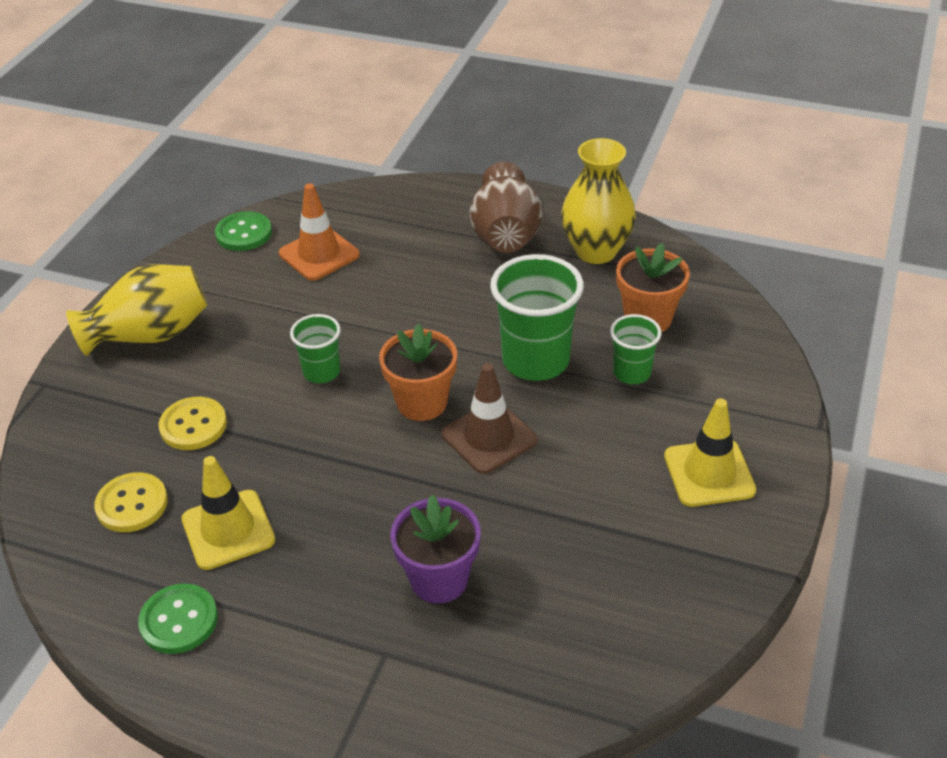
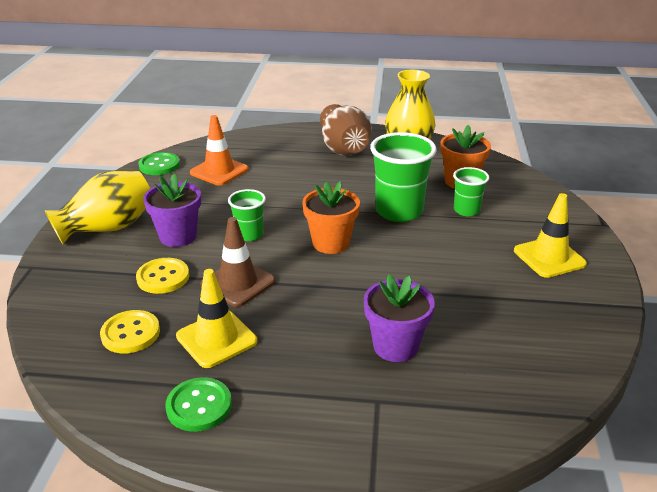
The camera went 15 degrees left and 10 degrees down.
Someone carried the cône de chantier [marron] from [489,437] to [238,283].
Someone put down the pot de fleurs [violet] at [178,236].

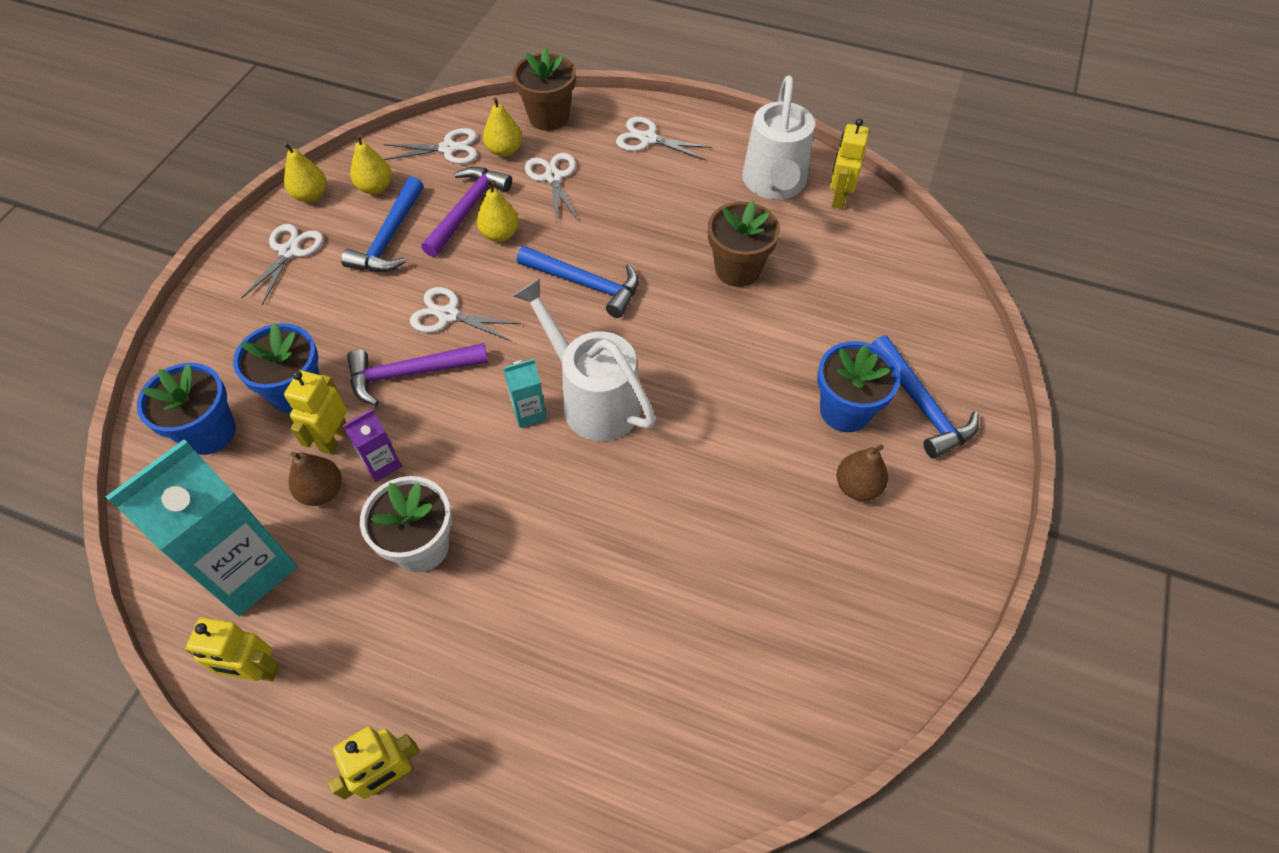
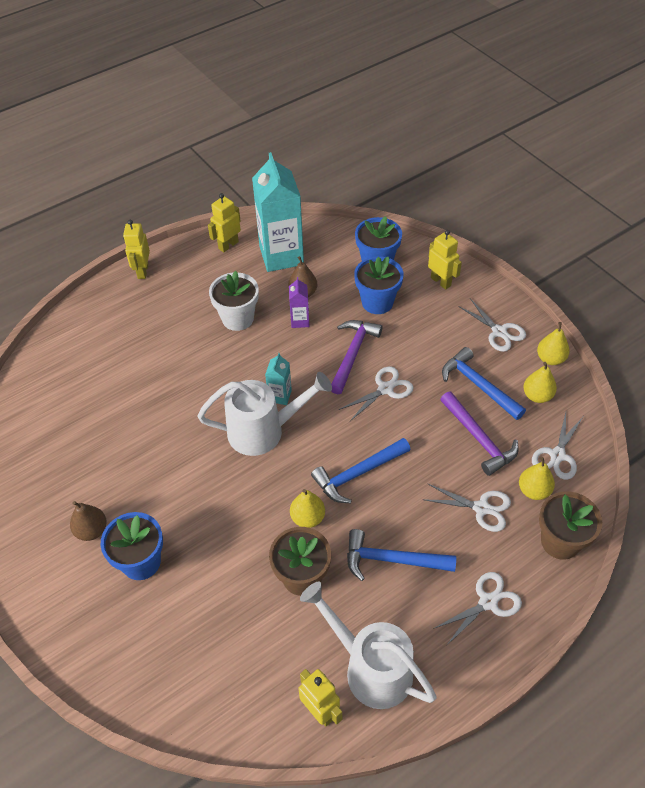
The camera went 125 degrees right and 5 degrees down.
Someone carried the robot [jaune] from [334,438] to [441,281].
Someone carried the poire [jaune] from [500,234] to [307,518].
Someone carried the marteau [bleu] from [921,405] to [392,560].

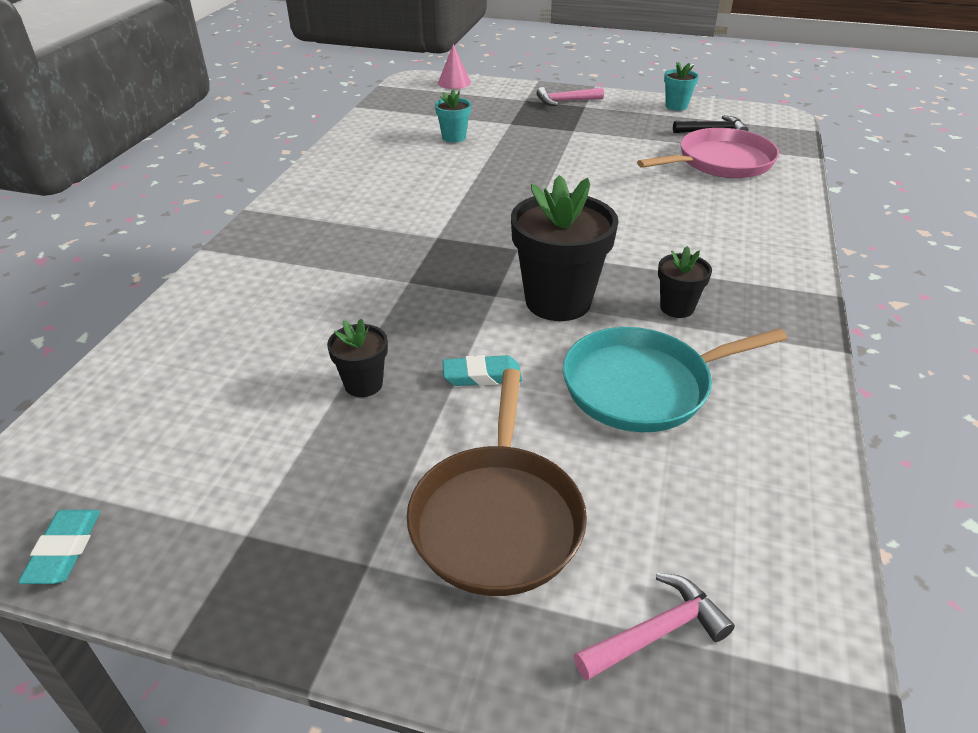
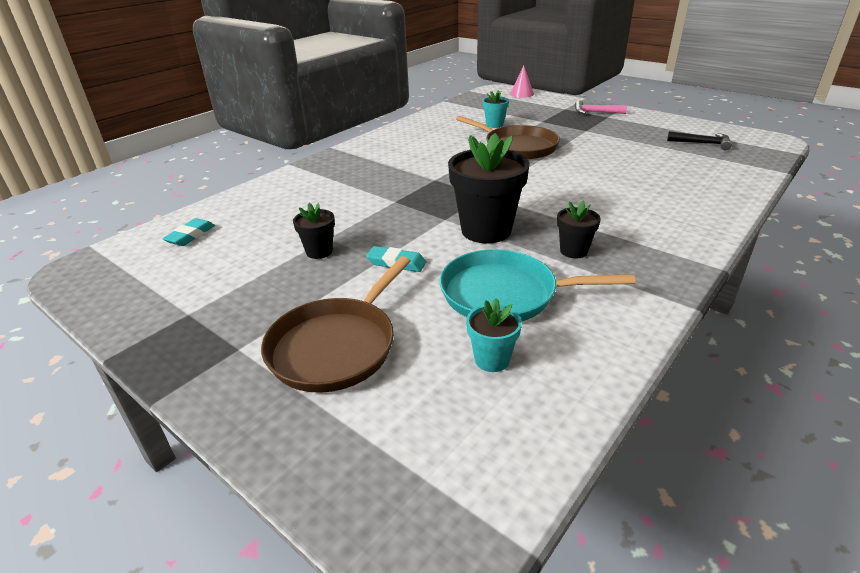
The camera went 25 degrees right and 5 degrees down.
Someone carried the gomme [turquoise] from [65,550] to [190,236].
Someone took away the marteau [rose] at [657,632].
Someone took away the poêle [rose] at [721,162].
Someone carried the pot de fleurs [turquoise] from [676,106] to [492,359].
Someone put down the poêle [marron] at [517,147].

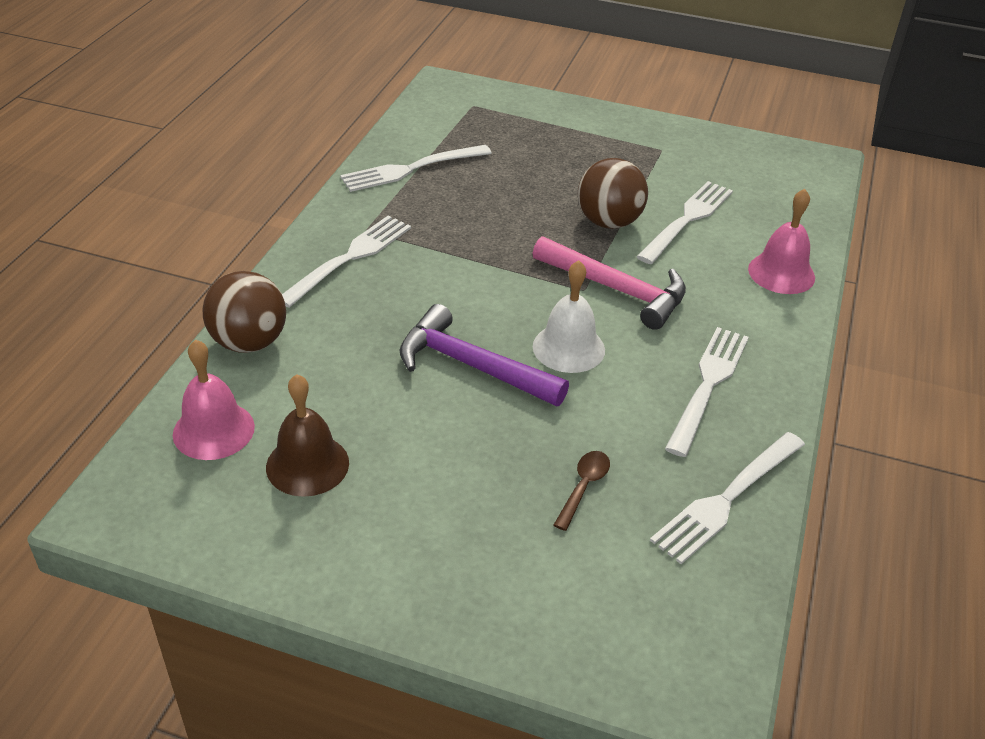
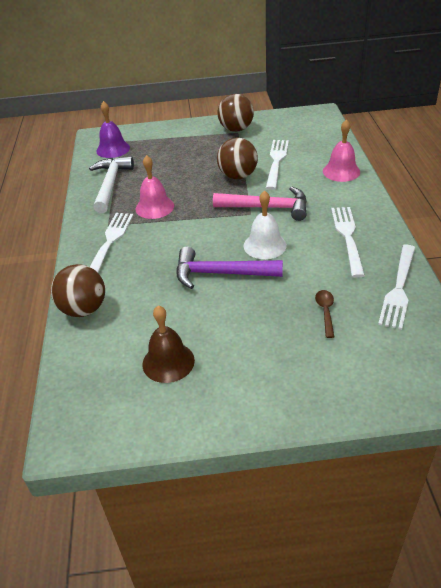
The camera went 20 degrees left and 0 degrees up.
Someone carried the cloche [rose] from [213,430] to [154,207].
Someone swapped the fourchette [blanc] at [411,169] for the marteau [blanc] at [110,184].
Someone put down the cloche [violet] at [113,149].
Someone put down the balle [marron] at [236,129].

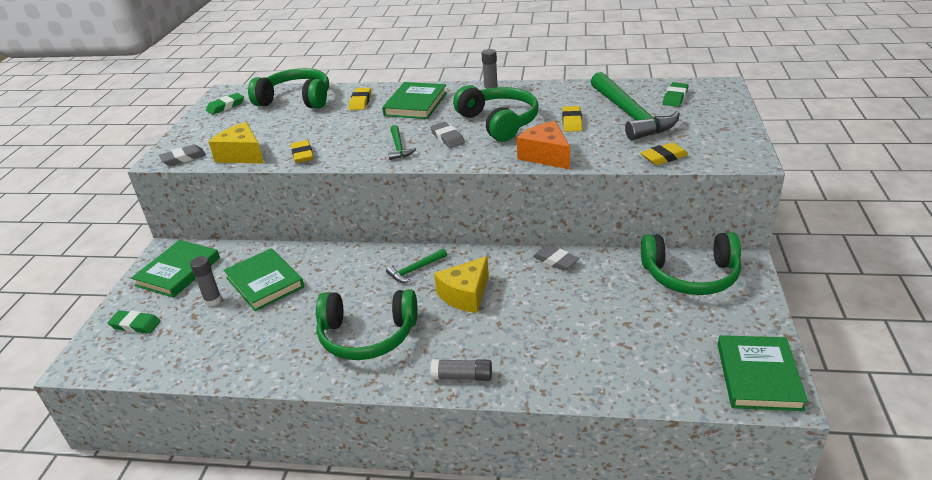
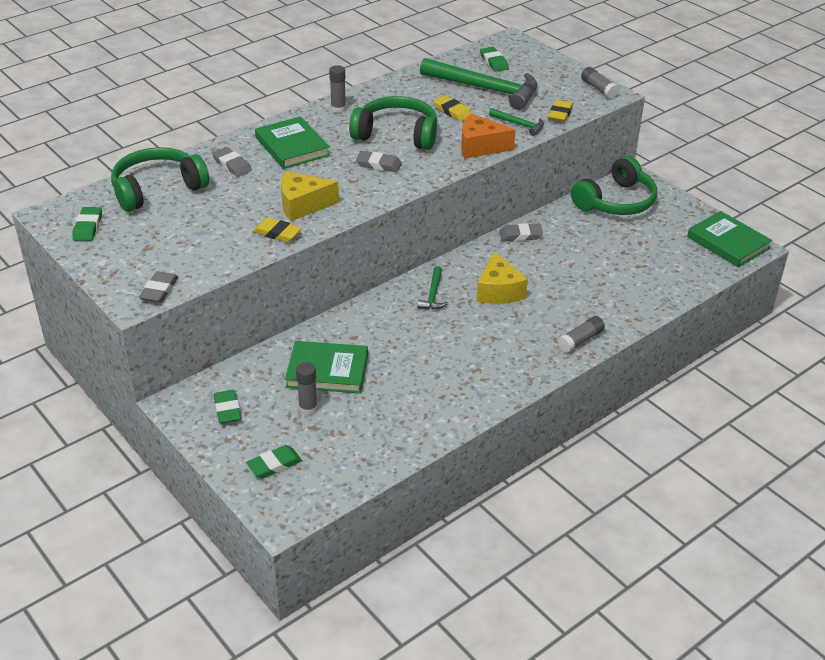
The camera went 50 degrees left and 5 degrees up.
Someone swapped the livre [vert] at [178,272] for the gomme [vert] at [227,409].
Someone carried the fromage [jaune] from [242,155] to [303,205].
Someone took away the casque audio [vert] at [367,335].
Someone repainted the gomme [jaune] at [360,101], which became the gomme [gris] at [232,165].
Someone carried the marteau [vert] from [398,147] to [519,125].
Someone put down the bâton de colle [gris] at [598,89].

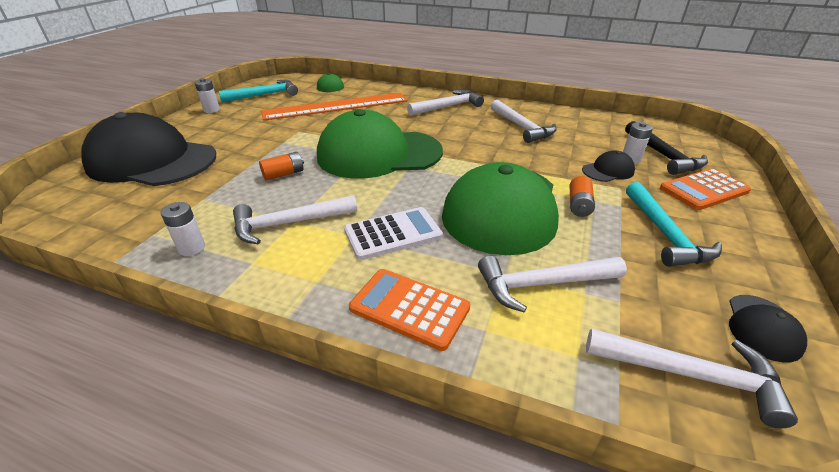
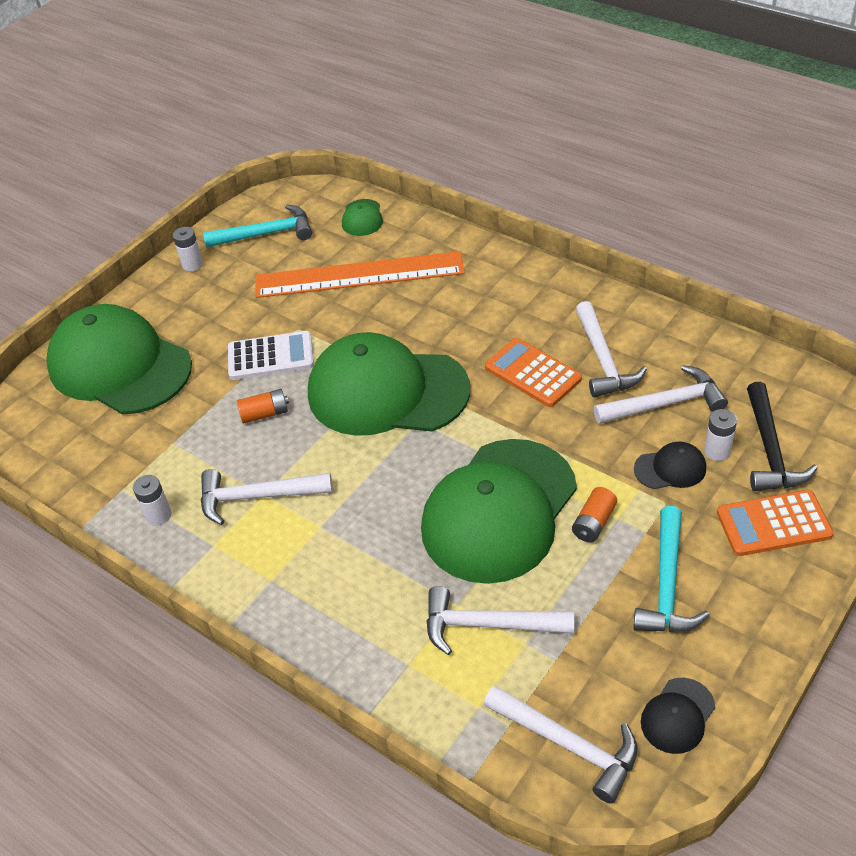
The camera went 20 degrees right and 10 degrees up.
Someone repainted the casquette [noir] at [152,160], which became the casquette [vert] at [119,366].
Someone carried the calculatrice [blanc] from [393,234] to [270,356].
Someone carried the calculatrice [orange] from [409,308] to [532,373].
Someone carried the marteau [blanc] from [448,106] to [665,404].

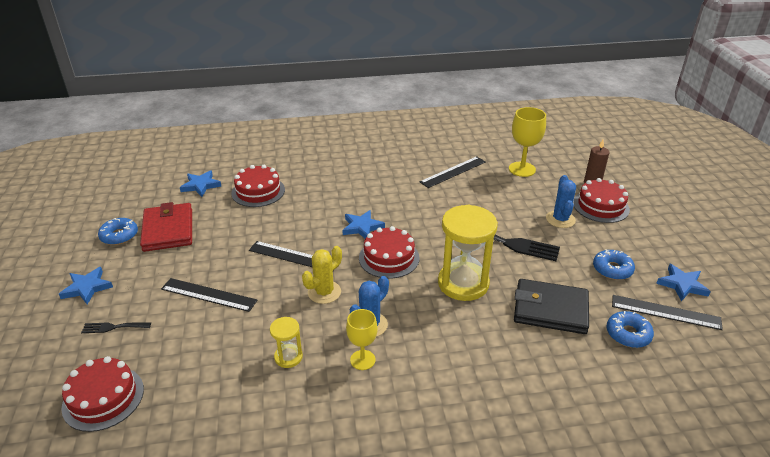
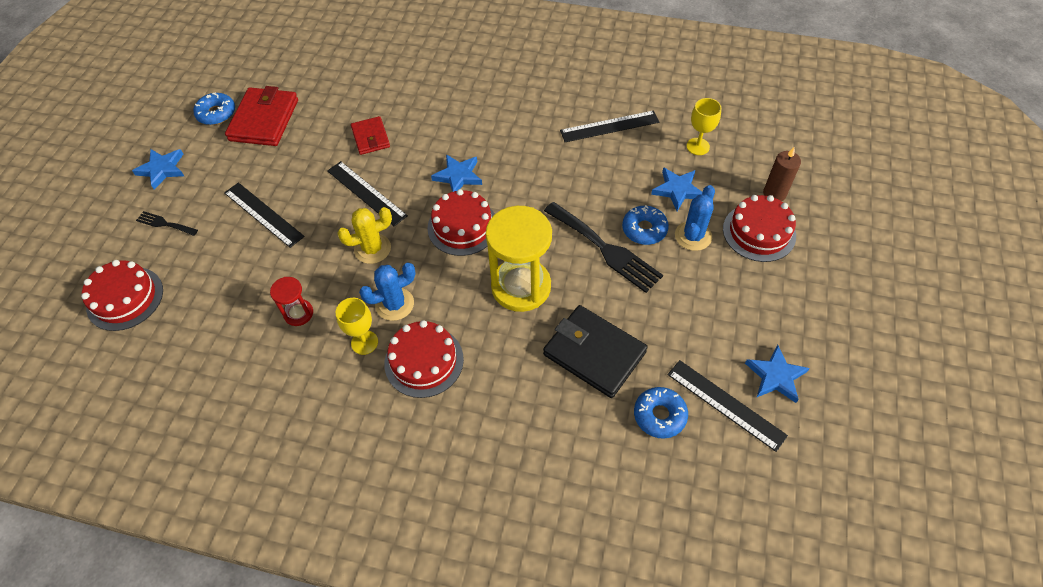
The camera went 25 degrees right and 20 degrees up.
Someone carried the étoile [bleu] from [201,185] to [677,190].
Someone carried the gâteau [rouge] from [258,191] to [424,361].
Someone repainted the sablier [jaune] at [288,357], which became the sablier [rouge] at [298,313].
Someone scaled the verre à pied [jaune] at [522,169] by 0.66.
Someone carried the beignet [bleu] from [612,269] to [644,229].
Someone put down the portefeuille [rouge] at [370,137].

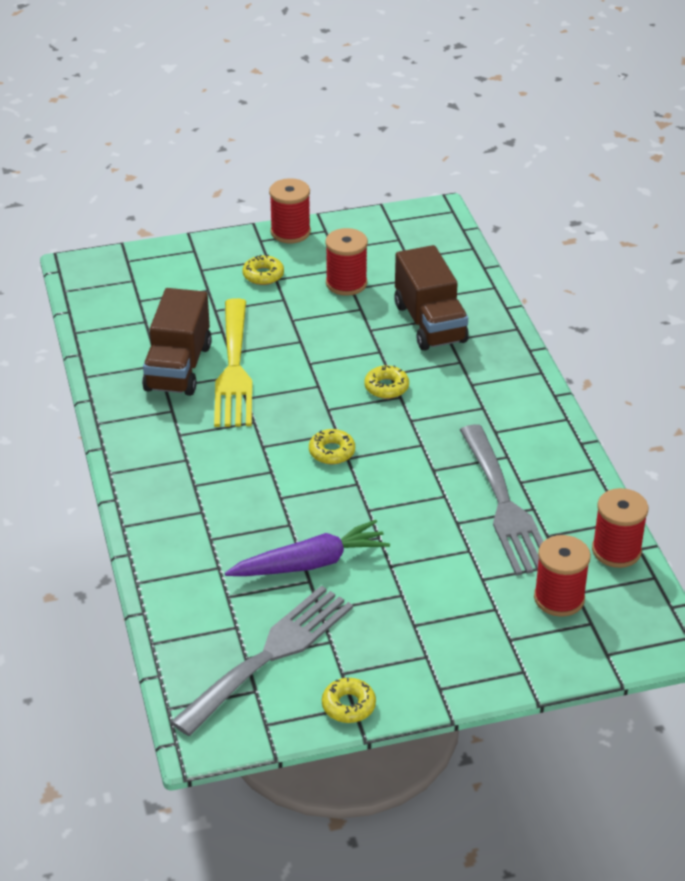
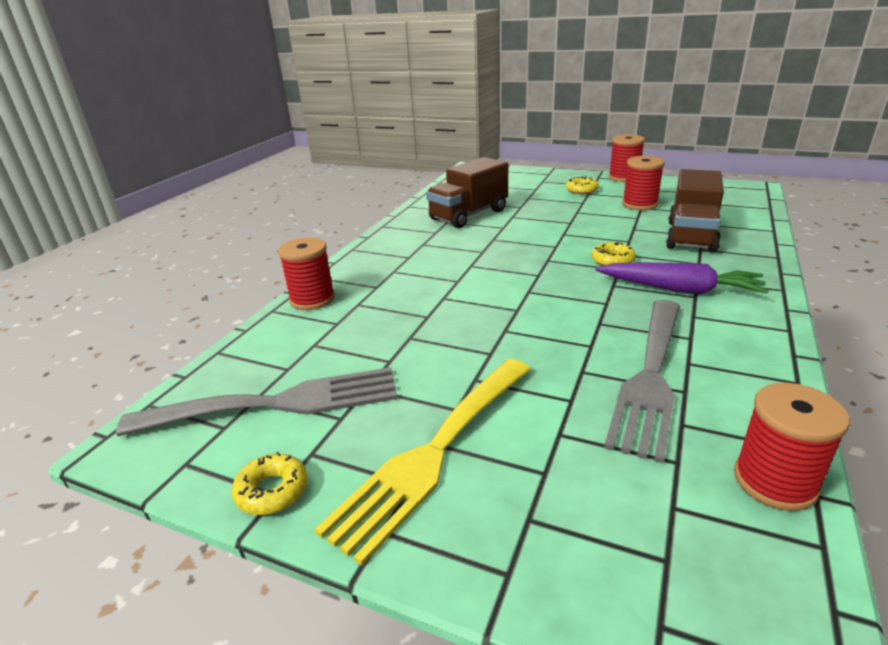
The camera went 40 degrees right and 10 degrees down.
Someone carried the fourchette [jaune] from [234,369] to [434,453].
Someone carried the carotte [violet] from [310,563] to [680,289].
Someone took away the beignet [jaune] at [332,452].
Someone carried the bobine [rouge] from [559,598] to [312,299].

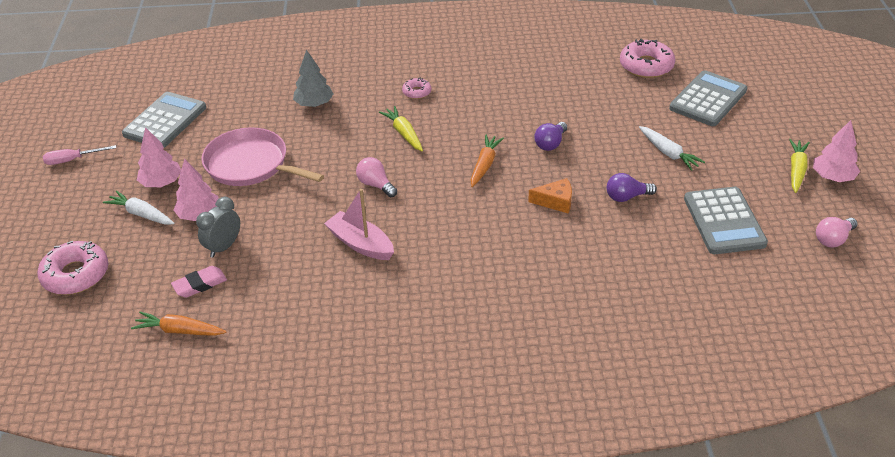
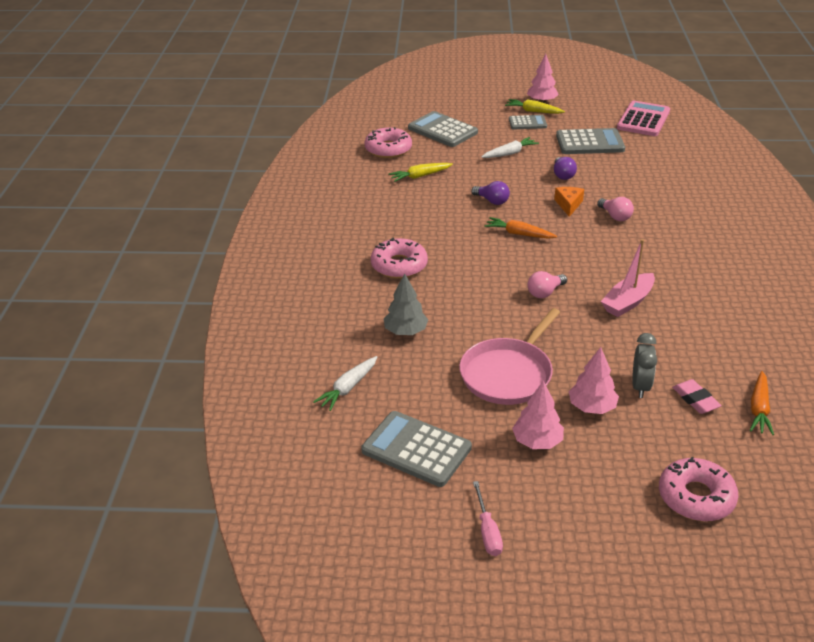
The camera went 85 degrees left and 5 degrees down.
Someone carried the carotte [blanc] from [141,214] to [348,388].
Someone rotated the réveil [gris] at [223,247] by 120 degrees counterclockwise.
Someone carried the carotte [jaune] from [404,133] to [420,176].
Someone scaled the beignet [rose] at [417,92] by 1.90.
Someone carried the ampoule [rose] from [833,239] to [615,216].
Someone put down the calculatrice [gris] at [527,123].
Someone put down the calculatrice [rose] at [643,120].

